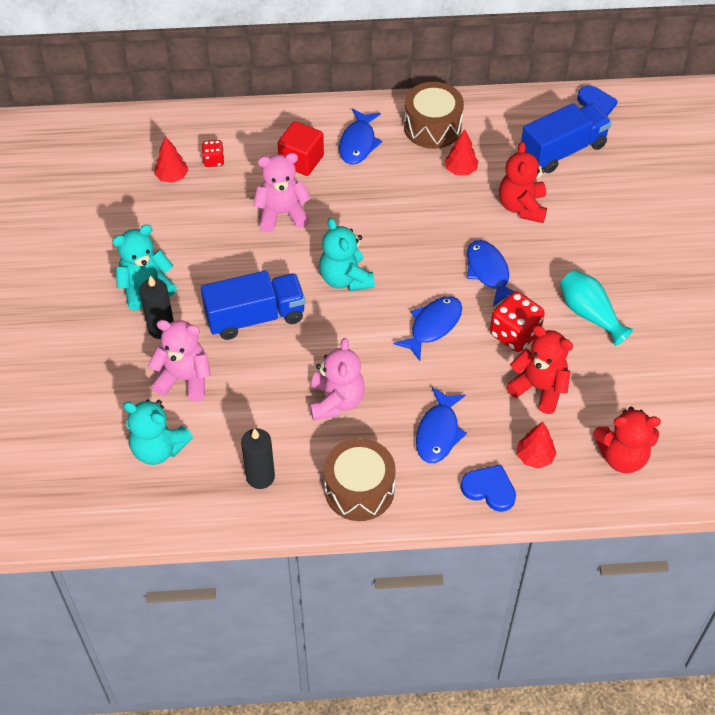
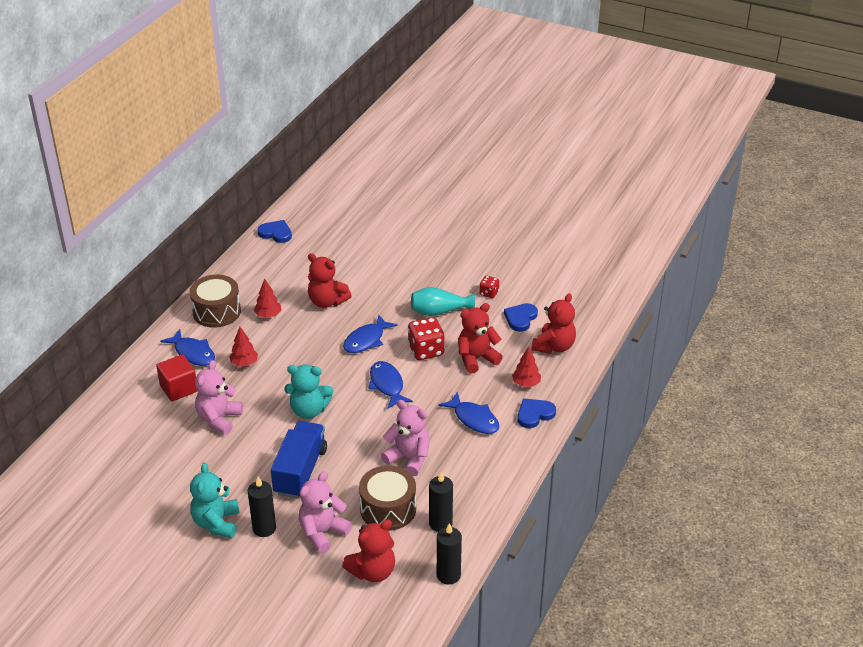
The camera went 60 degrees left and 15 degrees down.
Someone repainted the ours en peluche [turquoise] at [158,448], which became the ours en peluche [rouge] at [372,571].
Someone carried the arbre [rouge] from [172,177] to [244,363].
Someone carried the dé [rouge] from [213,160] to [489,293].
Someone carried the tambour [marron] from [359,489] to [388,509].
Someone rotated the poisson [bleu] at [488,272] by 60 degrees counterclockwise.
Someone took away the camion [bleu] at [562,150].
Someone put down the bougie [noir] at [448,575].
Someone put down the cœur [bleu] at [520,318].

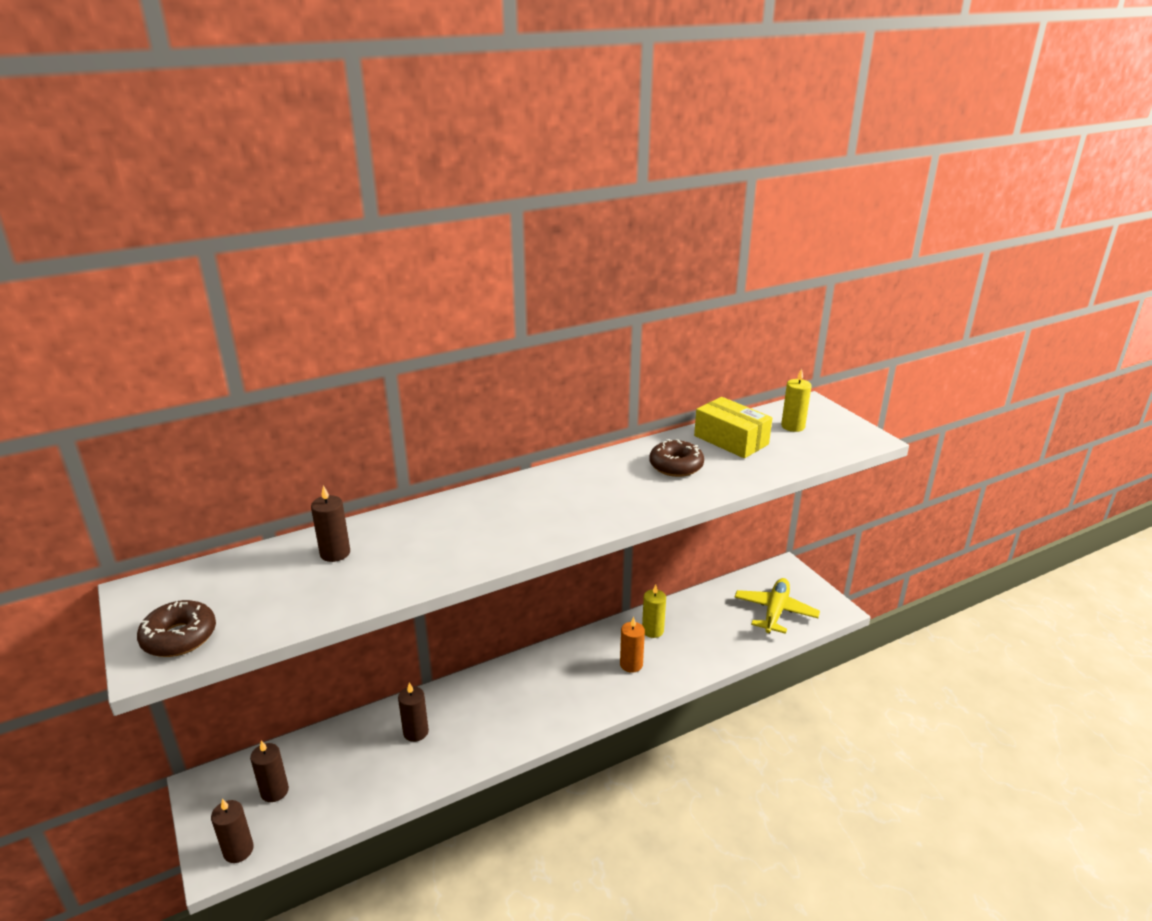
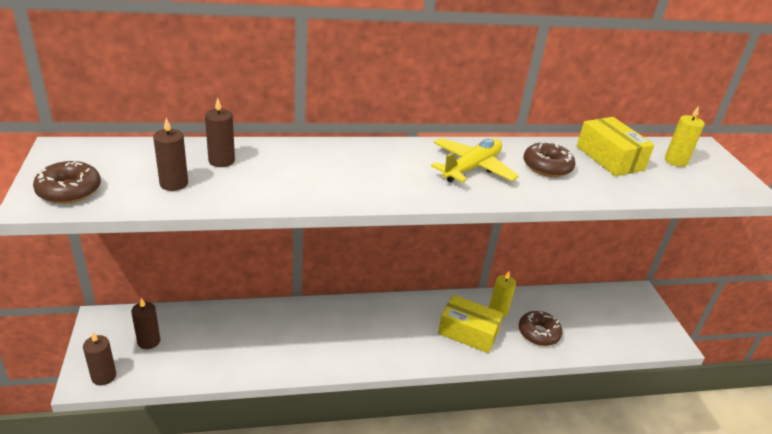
The camera went 15 degrees right and 5 degrees up.
Someone carried the bougie [marron] from [416,732] to [174,183].
Someone swapped the bougie [orange] at [631,664] for the boîte [jaune] at [468,332].
Someone carried the avion [jaune] from [775,611] to [472,168].
Someone put down the beignet [marron] at [538,333].

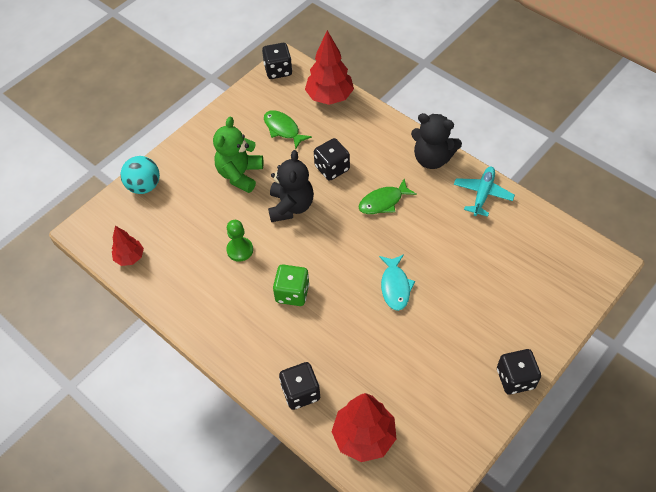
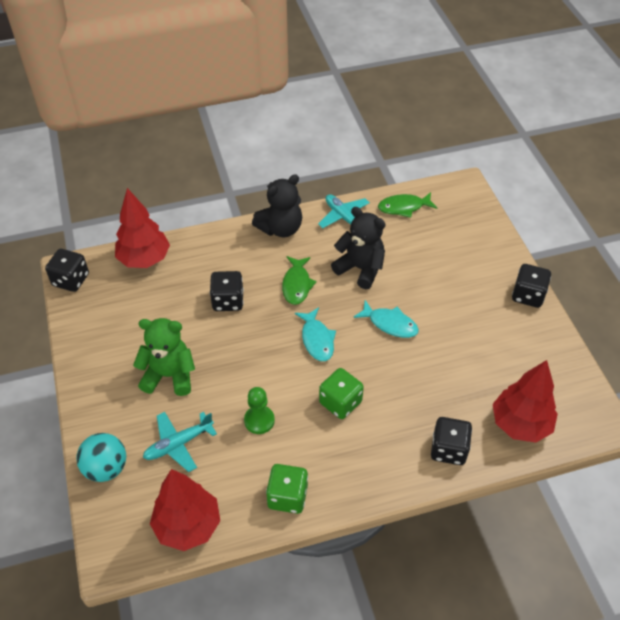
The camera went 60 degrees left and 5 degrees down.
Someone scaled the arbre [rouge] at [130,257] by 1.73.
Someone rotated the ours en peluche [vert] at [240,174] by 135 degrees clockwise.
Someone carried the poisson [vert] from [283,129] to [404,207].
Someone carried the ours en peluche [noir] from [291,206] to [360,269].
Someone put down the avion [turquoise] at [178,444].
Someone put down the dé [vert] at [287,496].
Someone put down the poisson [turquoise] at [317,339].

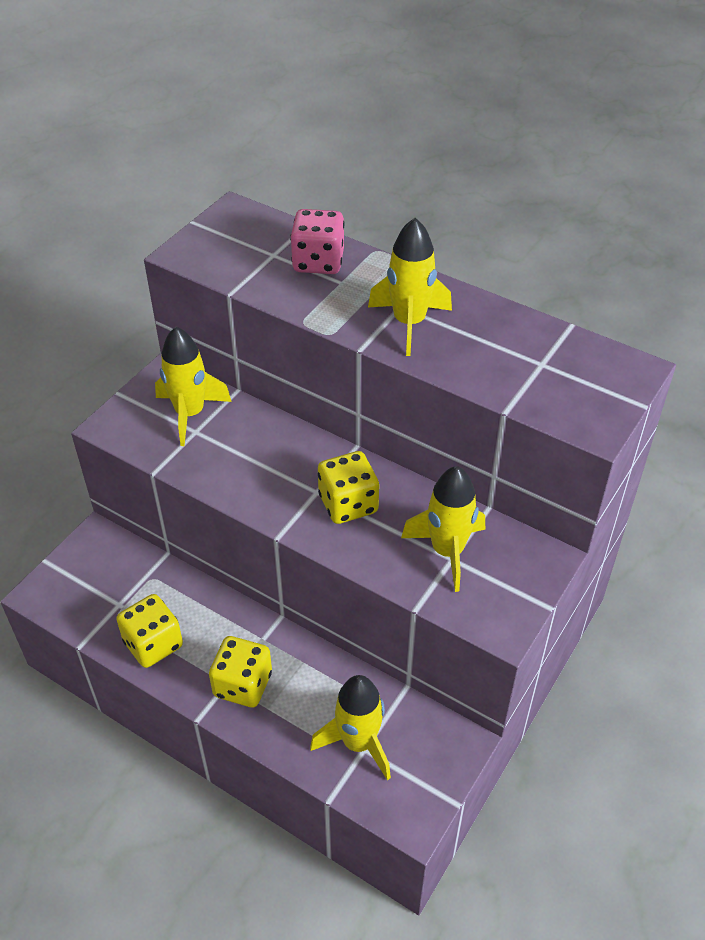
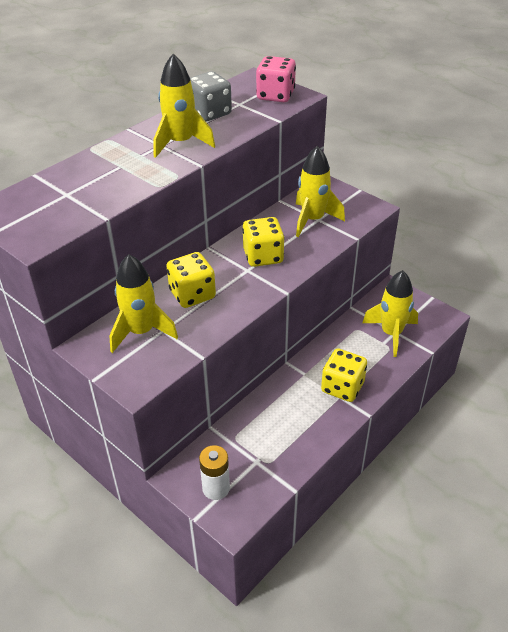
The camera went 80 degrees left and 5 degrees down.
Someone carried the dé [jaune] from [153,644] to [192,294].
Someone carried the dé [rose] from [318,262] to [275,95].
Someone put down the dé [gris] at [209,113].
Someone put down the pile [blanc] at [216,488].

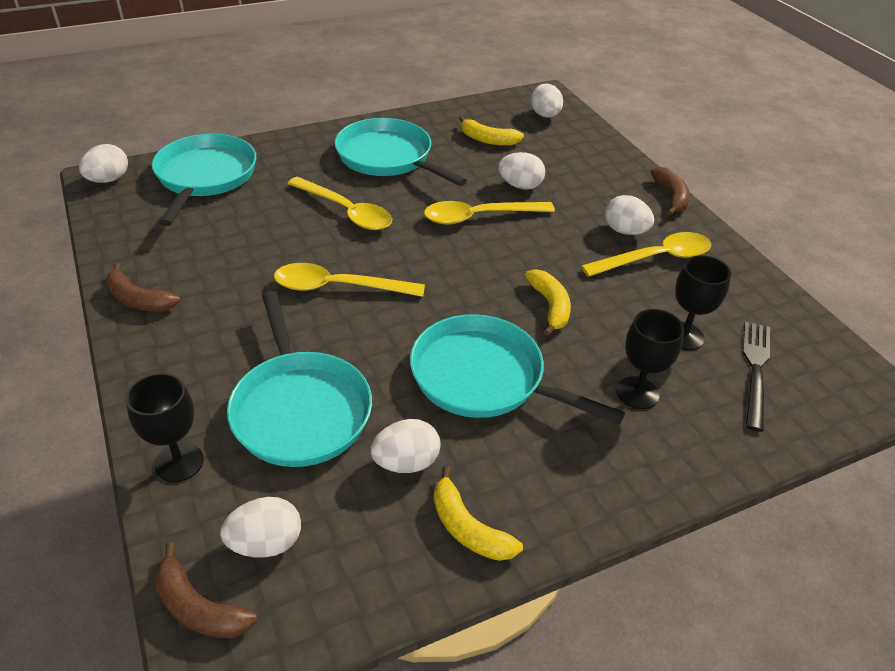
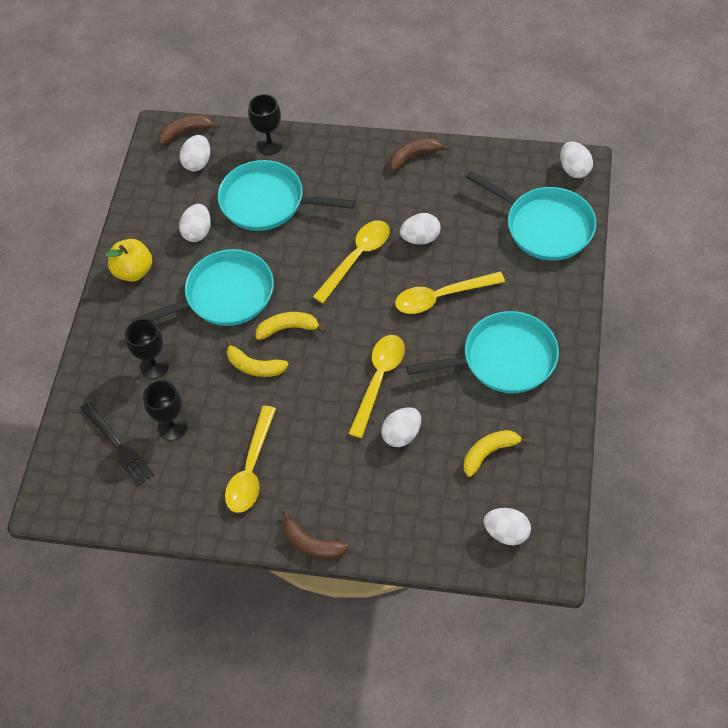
The camera went 130 degrees right and 15 degrees up.
Someone carried the banane [jaune] from [468,528] to [288,328].
Someone carried the œuf [blanc] from [625,231] to [420,238].
Someone put down the pomme [jaune] at [133,271].

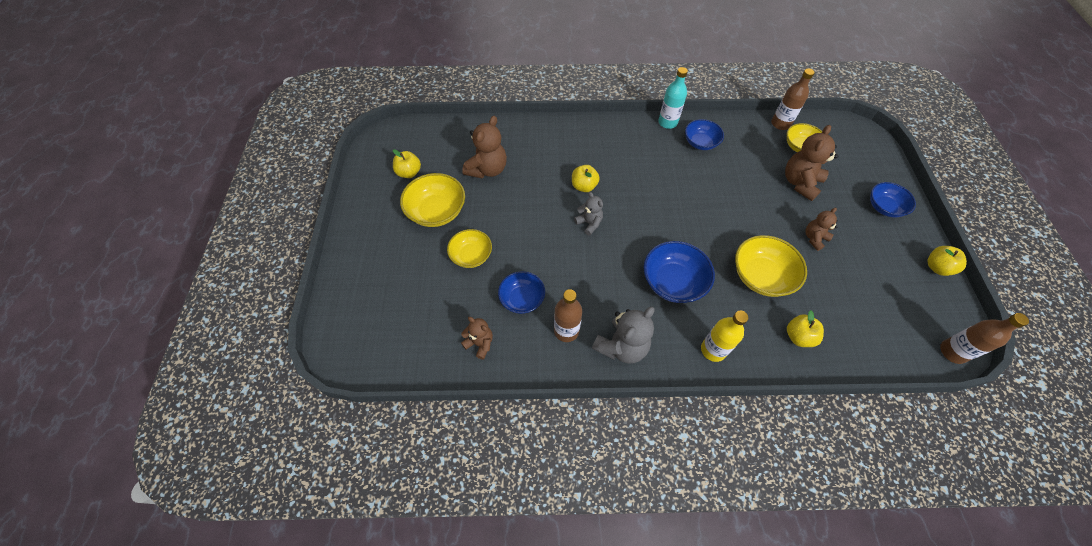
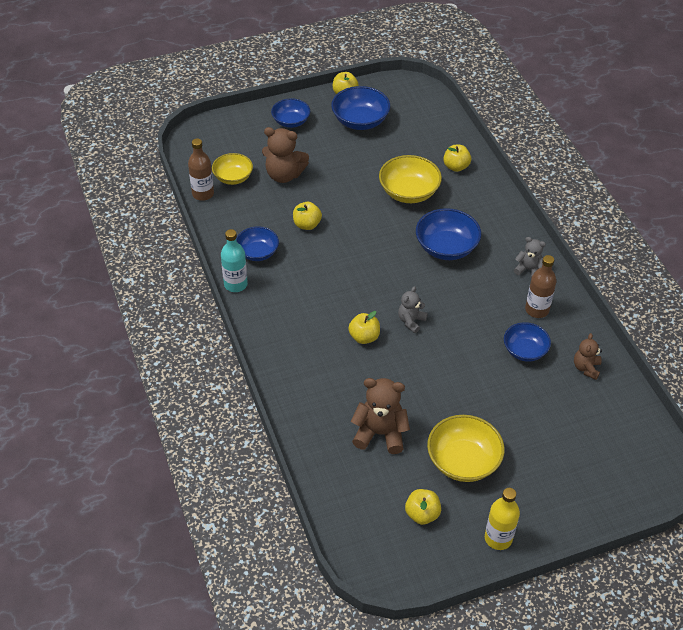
The camera went 110 degrees left and 10 degrees down.
Someone took away the bol [jaune] at [471,255].
Someone scaled the ours en peluche [gris] at [621,346] by 0.59.
Someone carried the bouteille [jaune] from [713,350] to [498,538].
Someone took away the ours en peluche [marron] at [814,238].
Someone took away the bouteille [marron] at [952,352].
Someone put down the pomme [jaune] at [307,225].
Someone put down the bol [bleu] at [360,121].

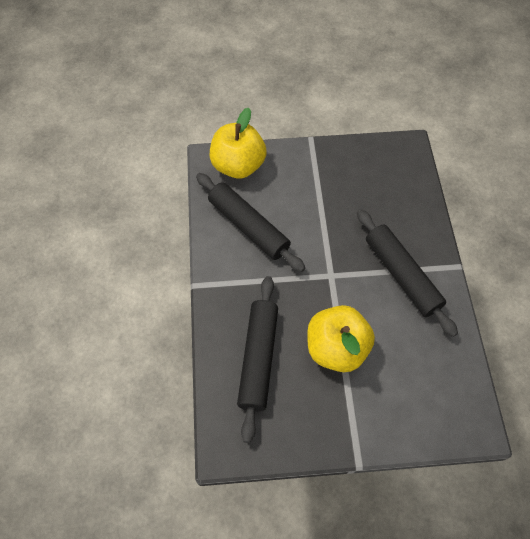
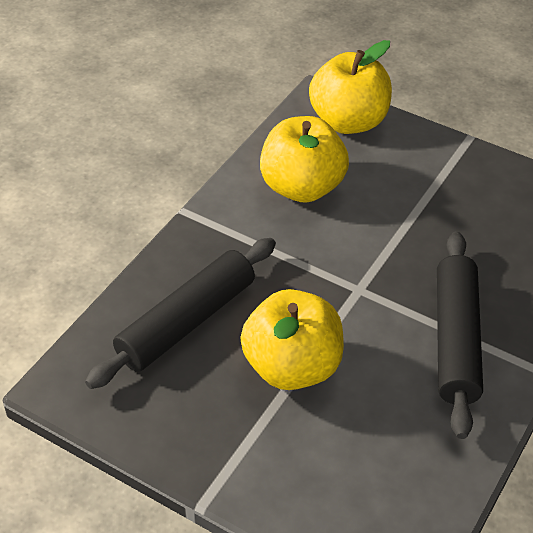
The camera went 35 degrees right and 15 degrees down.
Someone swapped the rouleau à pâtisserie [noir] at [248,227] for the pomme [jaune] at [302,187].

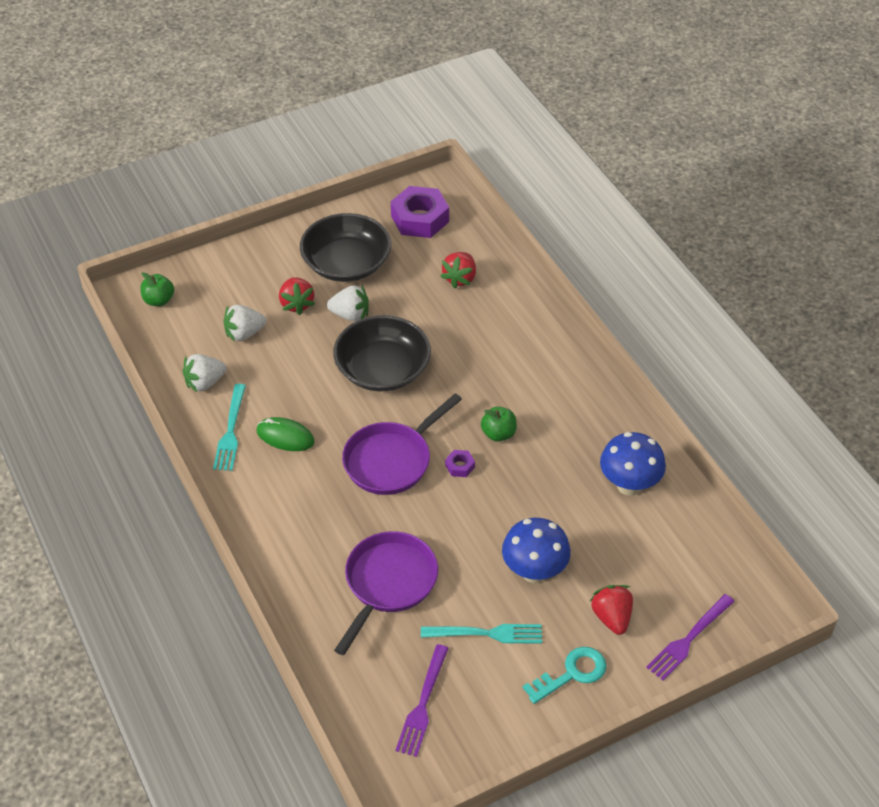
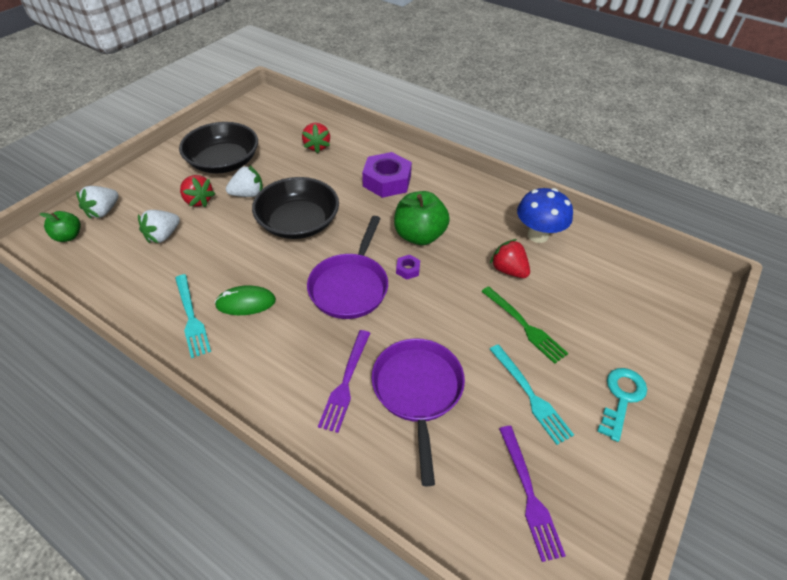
The camera went 30 degrees left and 0 degrees up.
Someone carried the fraise [blanc] from [205,382] to [103,211].
Someone carried the écrou [violet] from [419,219] to [387,181].
Someone rotated the fourchette [turquoise] at [487,633] by 90 degrees clockwise.
Someone scaled the pomme [vert] at [498,434] by 1.76.
Someone swapped the champignon [bleu] at [534,571] for the fourchette [vert] at [525,326].
Someone carried the fraise [rouge] from [612,617] to [508,270].
Someone carried the fourchette [violet] from [688,640] to [345,383].

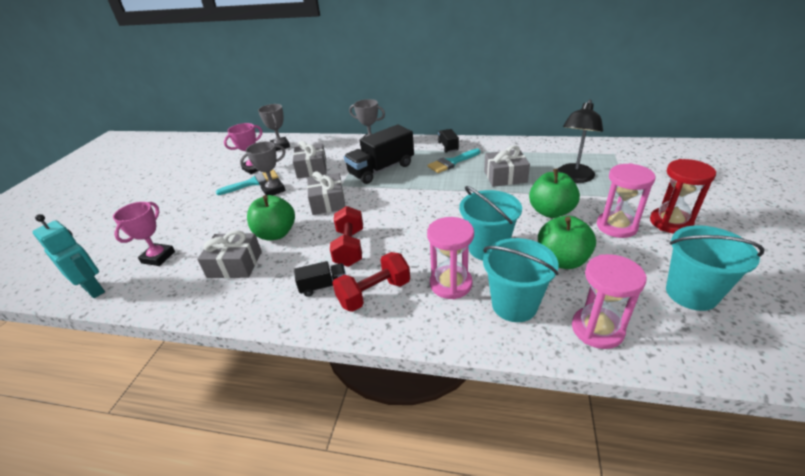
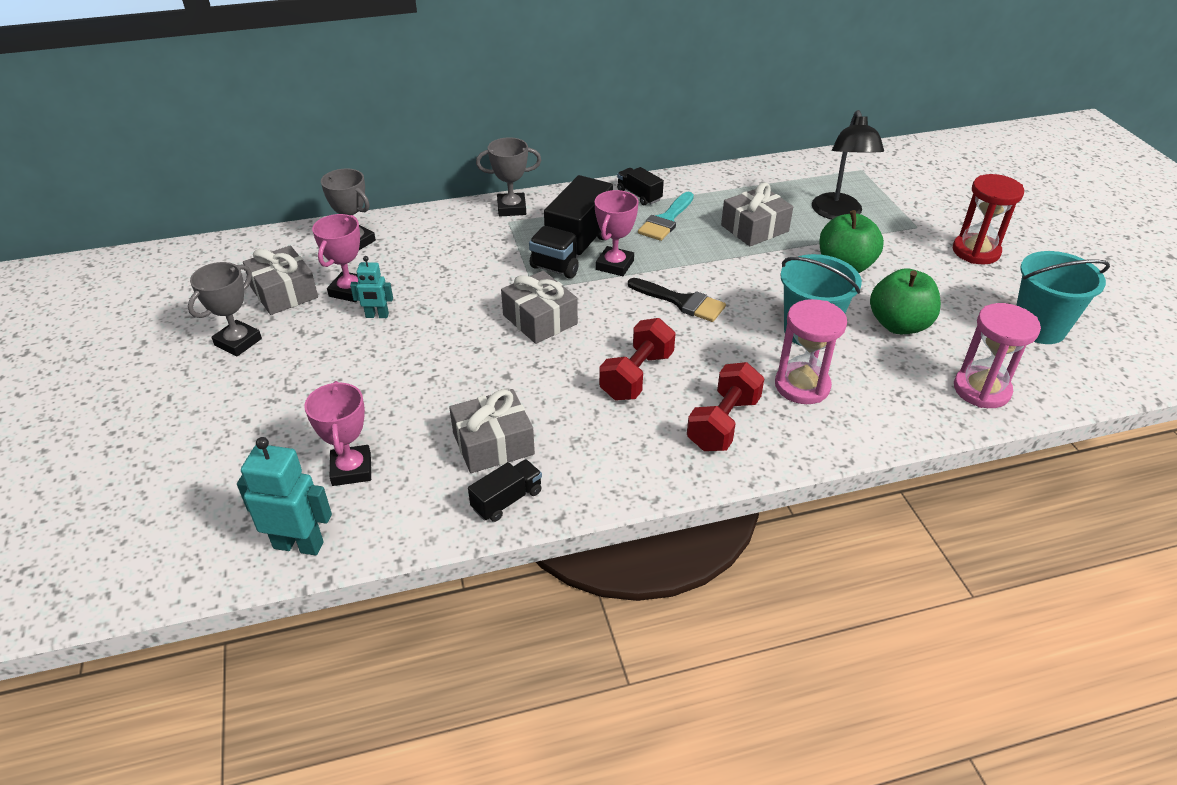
The camera went 30 degrees left and 5 degrees up.
Someone swapped the pinceau [turquoise] at [252,182] for the robot [turquoise] at [377,316].
Someone carried the trophée [gris] from [273,190] to [238,342].
Someone took away the pomme [vert] at [276,234].
Someone carried the cadeau [gris] from [312,168] to [284,292].
Someone carried the camion [noir] from [323,286] to [507,500].
Someone rotated the haltère [rouge] at [349,247] by 60 degrees clockwise.
Someone took away the seau [turquoise] at [514,305].
Someone took away the sablier [rose] at [616,226].
Someone put down the trophée [rose] at [614,265].
Someone put down the pinceau [noir] at [681,301].

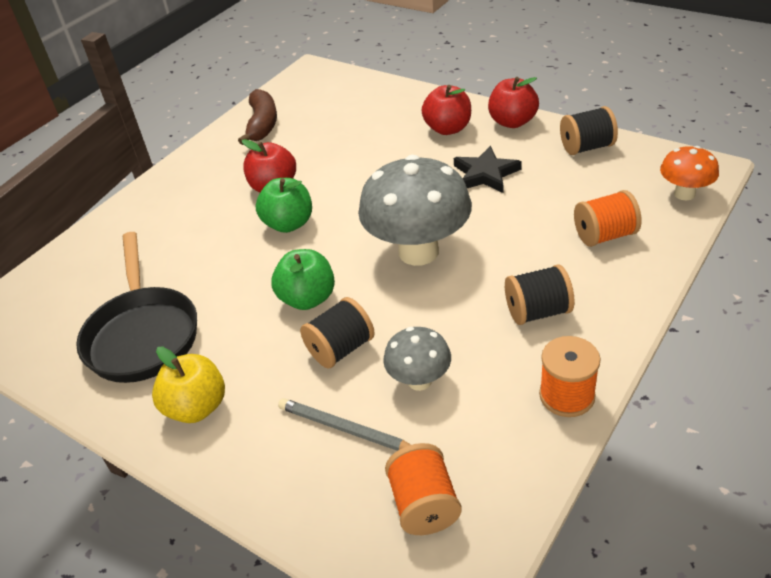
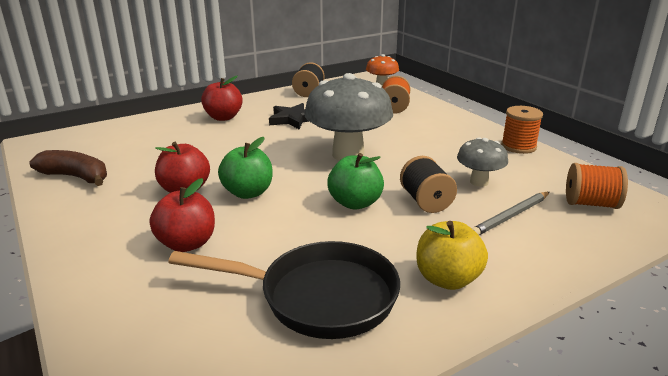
The camera went 70 degrees left and 15 degrees down.
Someone carried the pomme [rouge] from [512,122] to [187,244].
Someone took away the bobine [noir] at [537,312].

